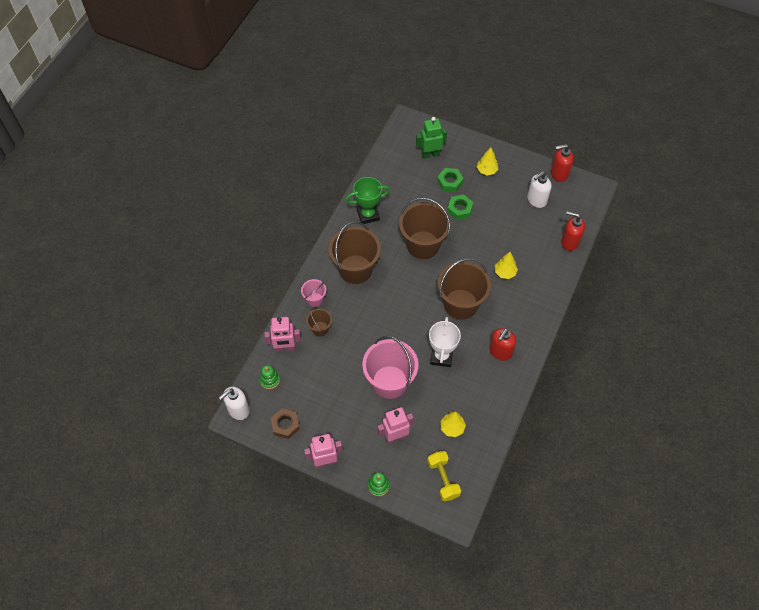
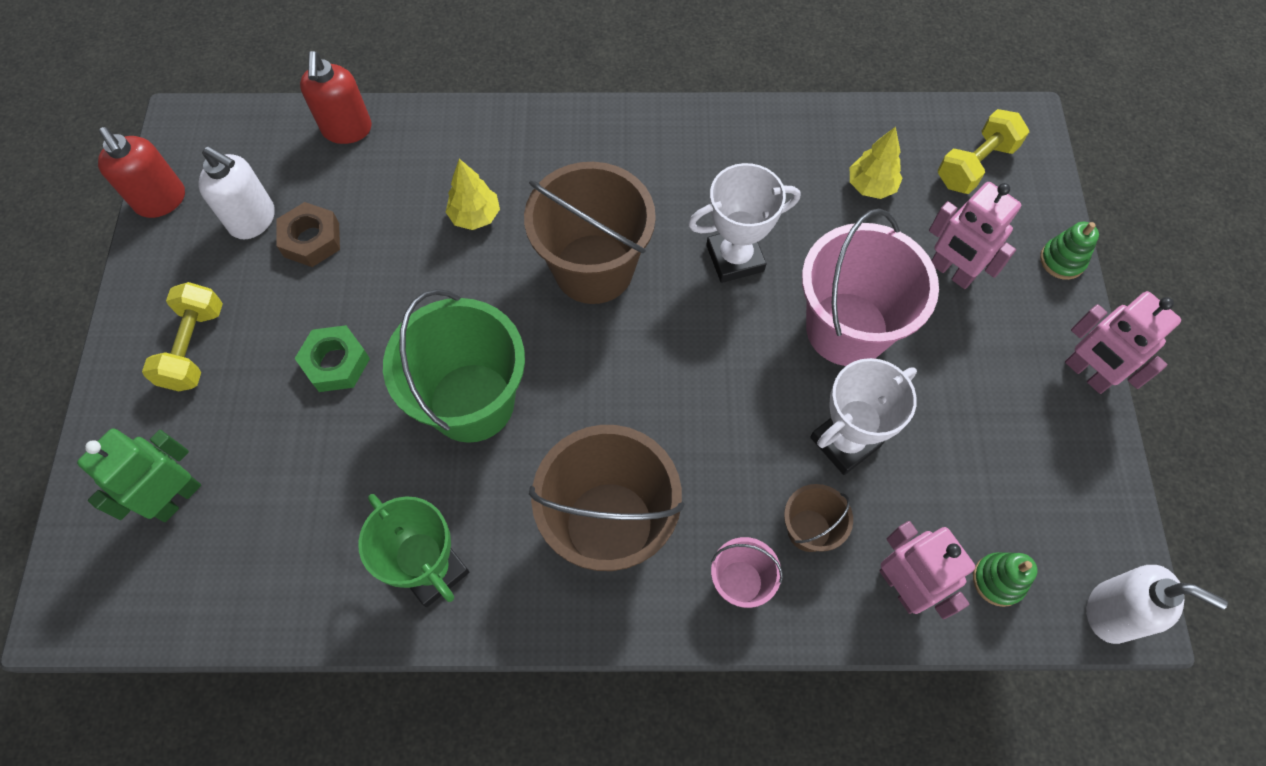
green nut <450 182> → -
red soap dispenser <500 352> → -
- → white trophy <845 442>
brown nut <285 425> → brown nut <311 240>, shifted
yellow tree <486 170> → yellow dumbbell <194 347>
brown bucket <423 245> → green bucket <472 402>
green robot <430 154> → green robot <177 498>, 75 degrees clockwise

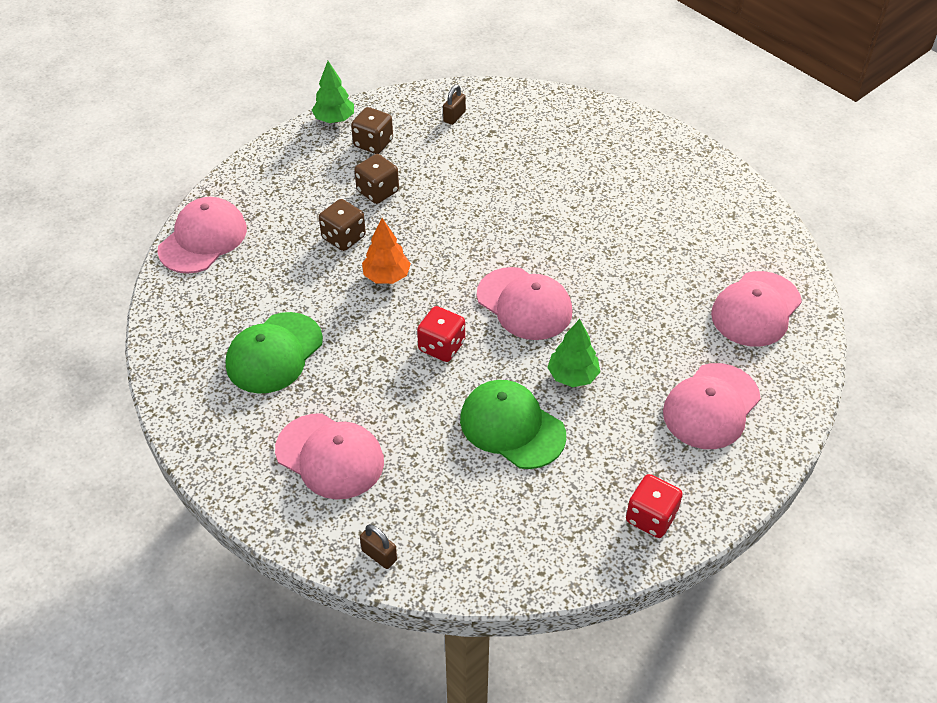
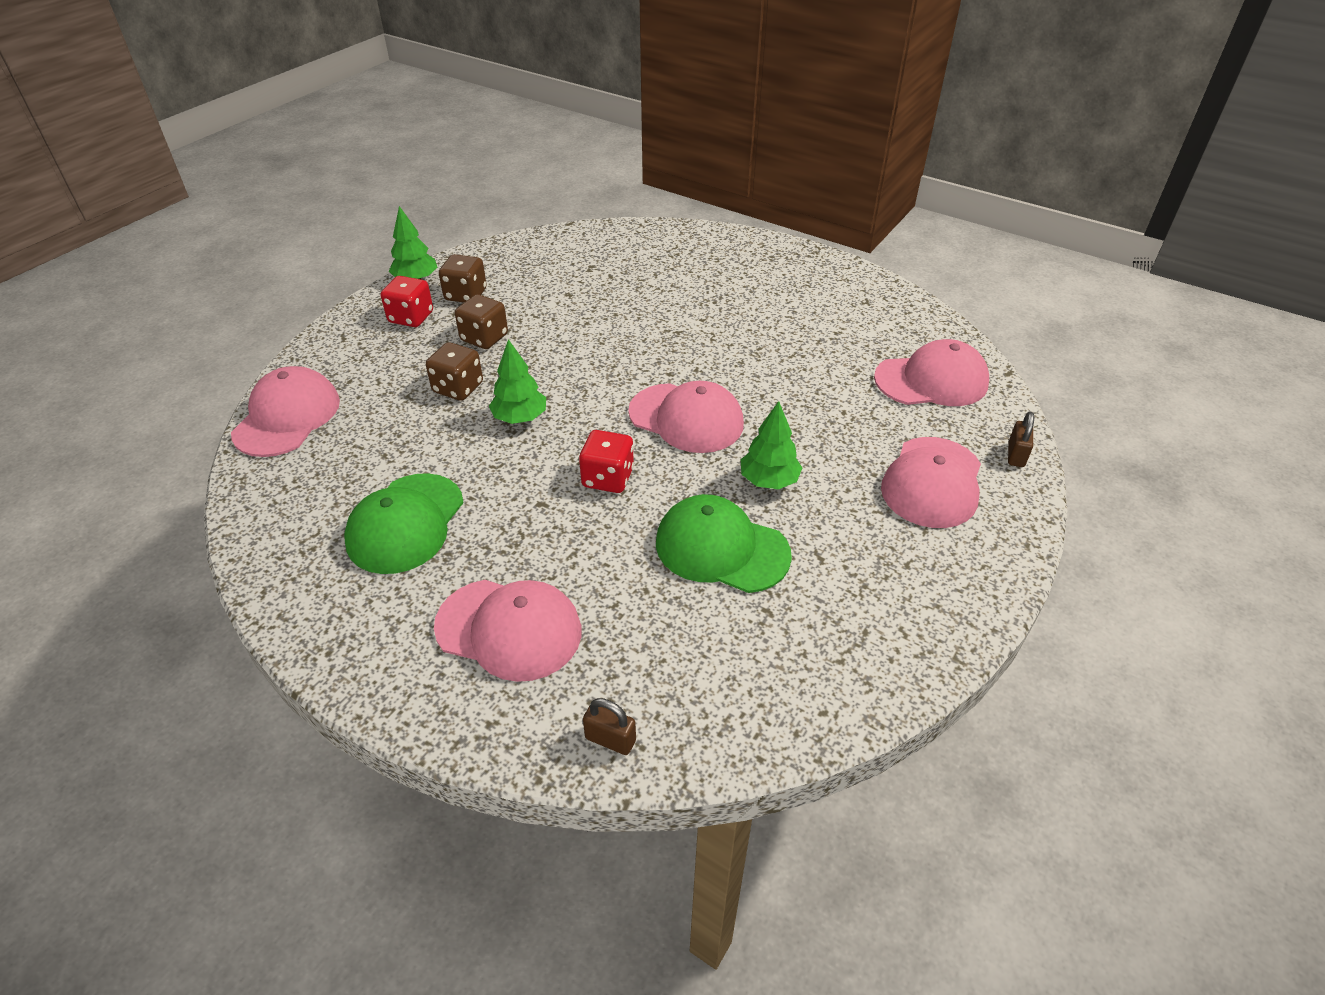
brown padlock <454 117> → brown padlock <1016 455>, shifted
red dice <651 517> → red dice <411 317>, shifted
orange tree <386 276> → green tree <520 418>
pink cap <756 309> → pink cap <931 380>, 120 degrees counterclockwise

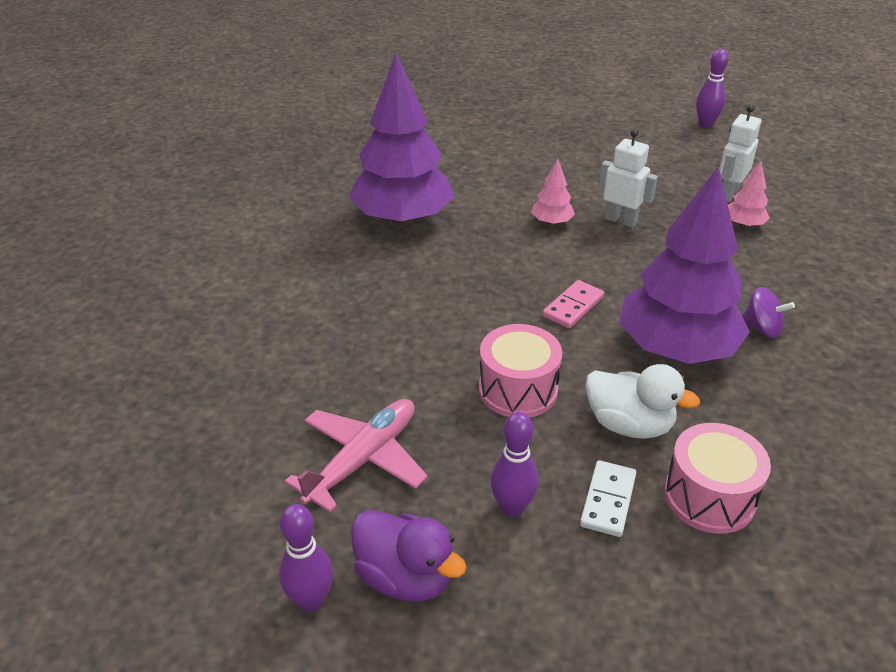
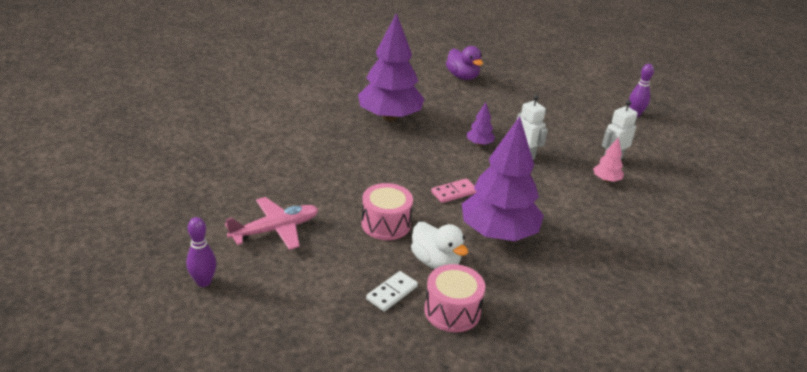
purple bowling pin <512 507> → -
purple spinning top <762 328> → -
purple duck <405 577> → purple duck <462 76>, shifted
pink tree <551 222> → purple tree <479 144>

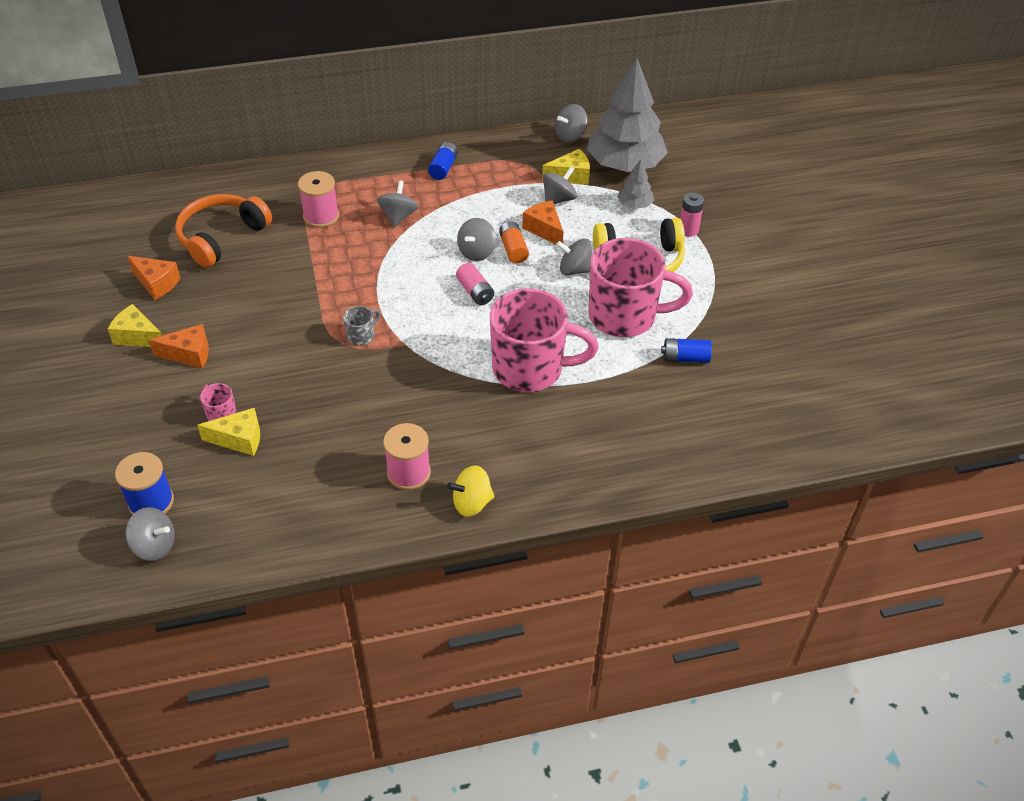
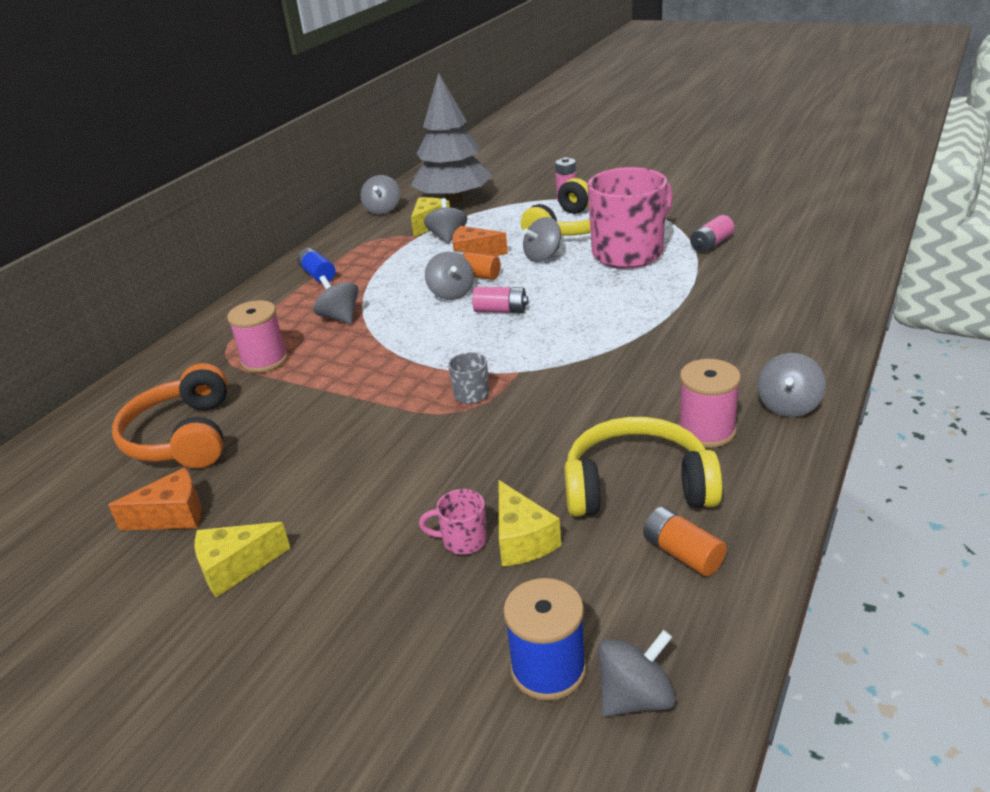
orange cheese <189 354> → -
pink mug <530 369> → -
grey tree <634 204> → -
- → yellow headphones <637 486>
- → orange battery <682 553>
yellow spinning top <472 503> → grey spinning top <788 406>
blue battery <685 358> → pink battery <711 244>
yellow cheese <239 439> → yellow cheese <522 540>, 120 degrees clockwise

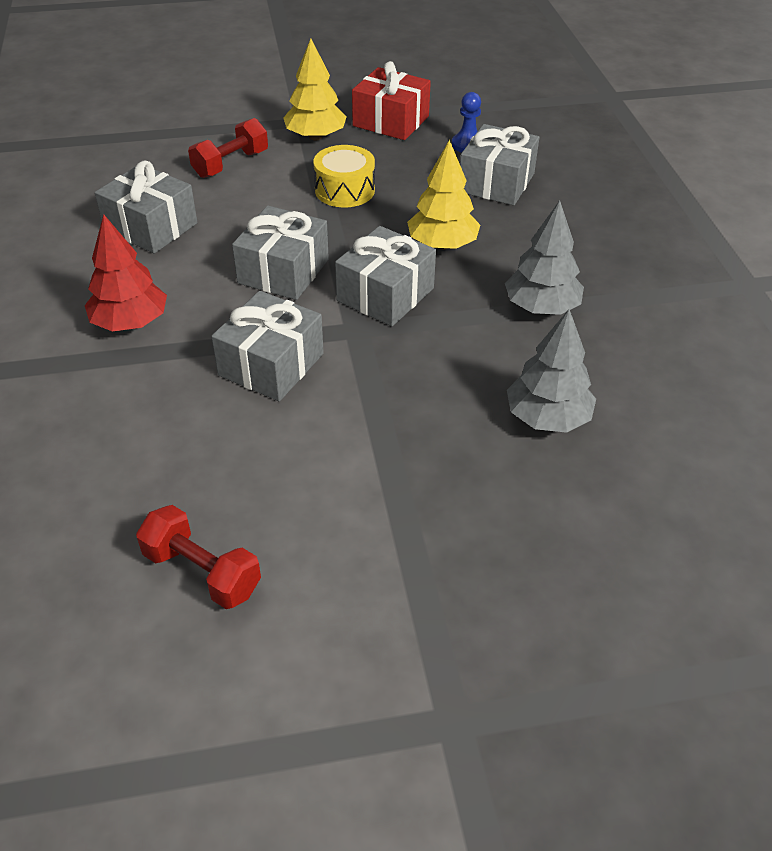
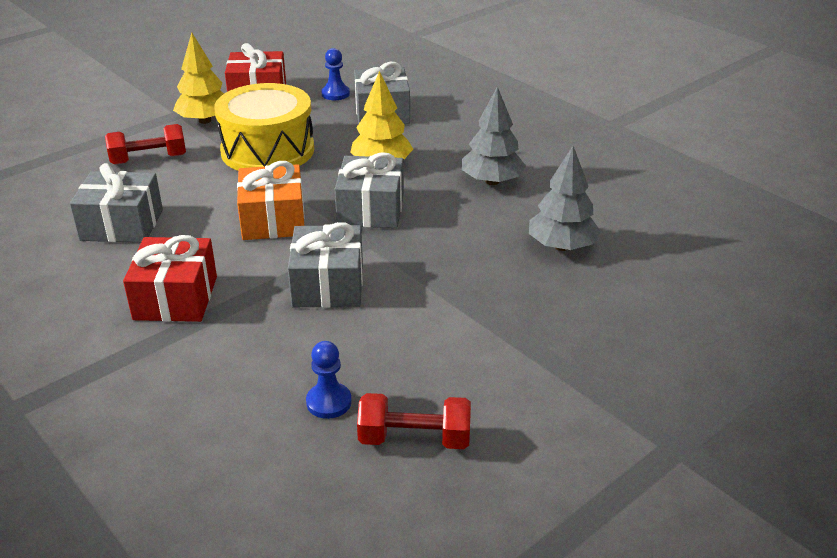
- → blue pawn <329 402>
red tree <130 322> → red gift <176 298>
grey gift <283 271> → orange gift <273 220>
red dumbbell <231 164> → red dumbbell <149 159>, 60 degrees clockwise
yellow drum <344 190> → yellow drum <267 150>, x1.71

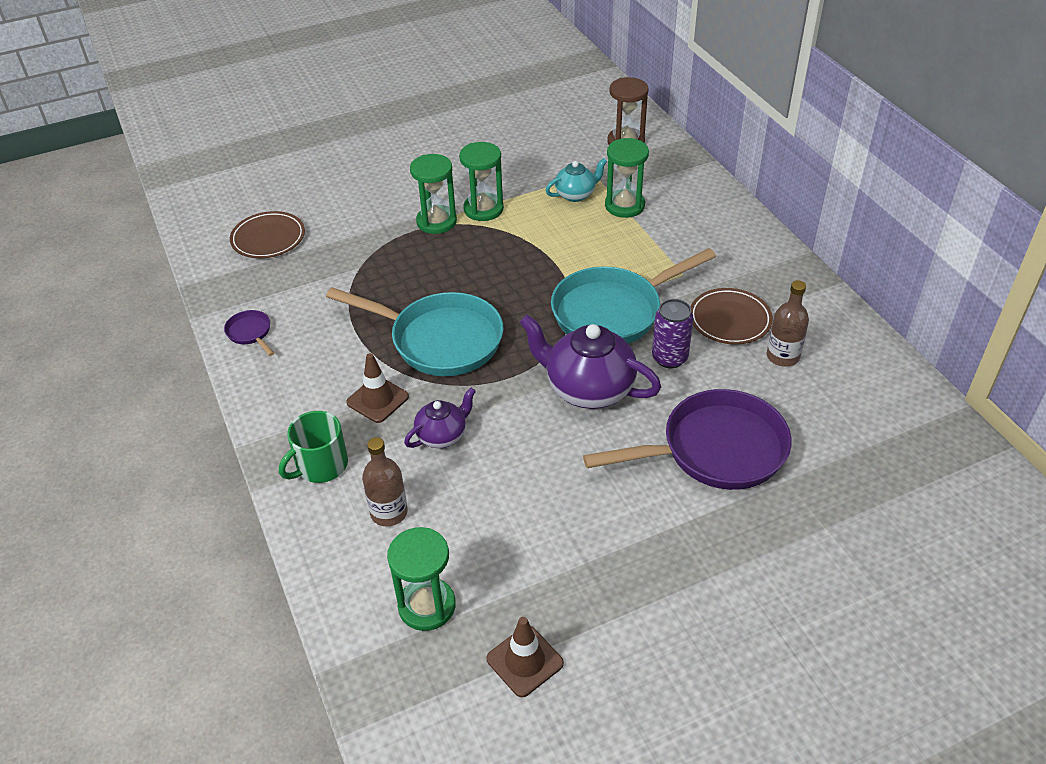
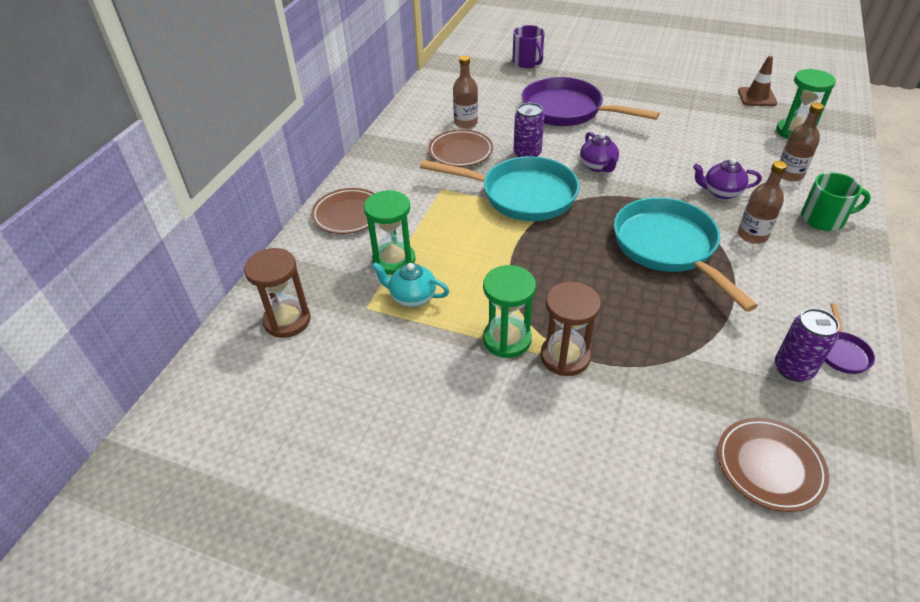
- → brown plate <348 214>
- → purple mug <528 62>
- → purple can <793 369>
brown traffic cone <377 399> → brown bottle <752 235>
green hourglass <436 221> → brown hourglass <565 356>
purple teapot <588 389> → purple teapot <598 166>, x0.56

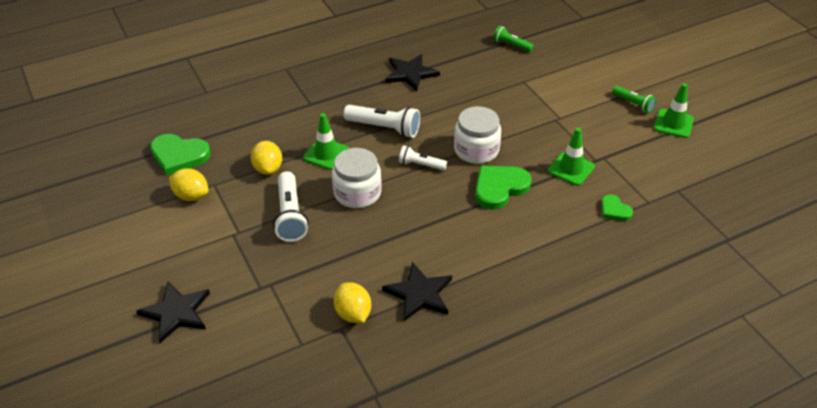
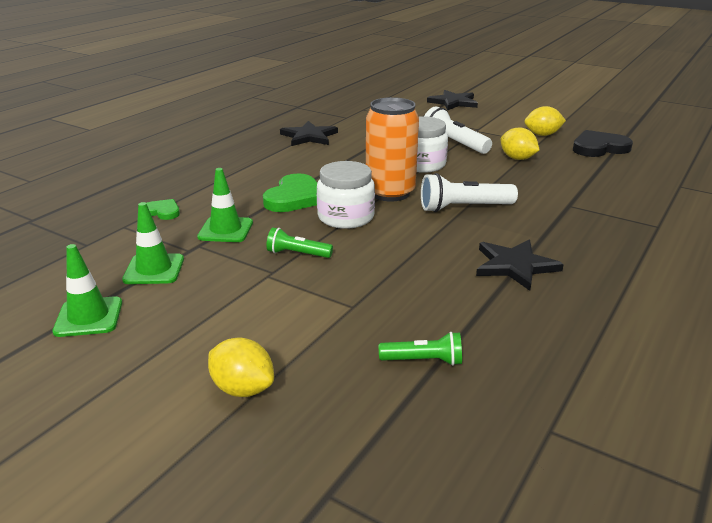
green traffic cone <326 154> → green traffic cone <154 269>, shifted
yellow lemon <353 314> → yellow lemon <243 389>, shifted
green flashlight <633 104> → green flashlight <297 254>, shifted
white flashlight <420 165> → orange can <390 193>
green heart <179 155> → black heart <599 148>

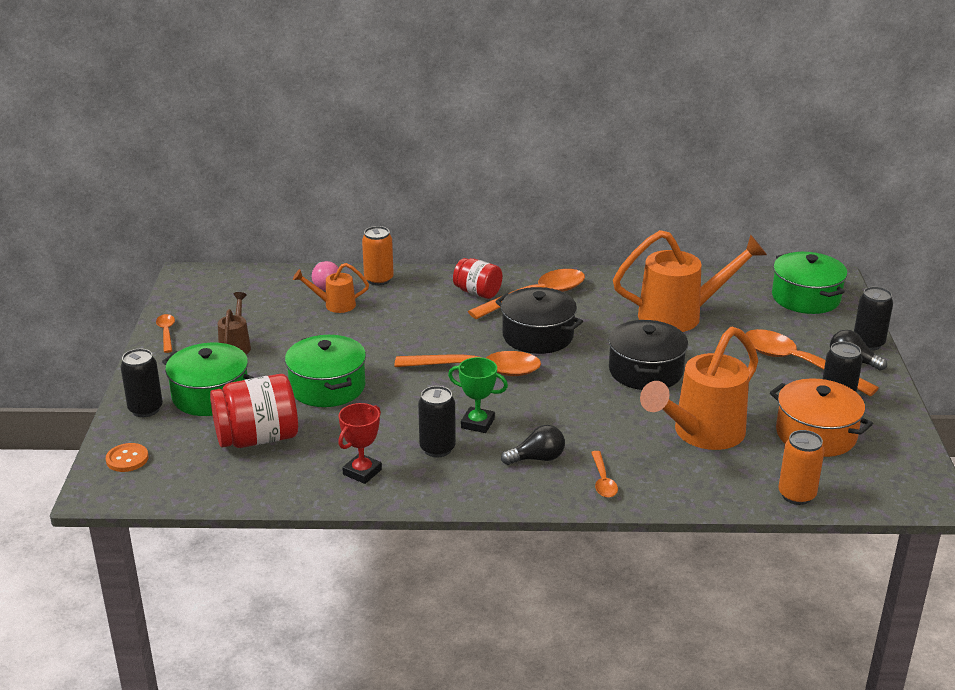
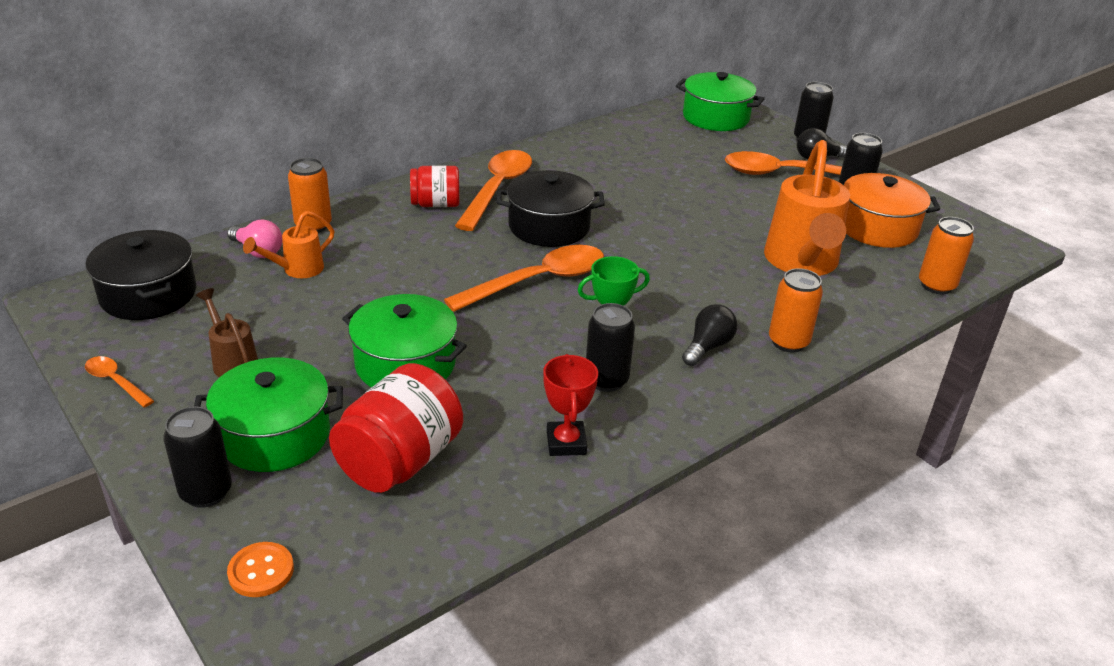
orange watering can <681 316> → -
black pot <645 371> → black pot <148 294>, shifted
orange spoon <603 481> → orange can <788 342>

